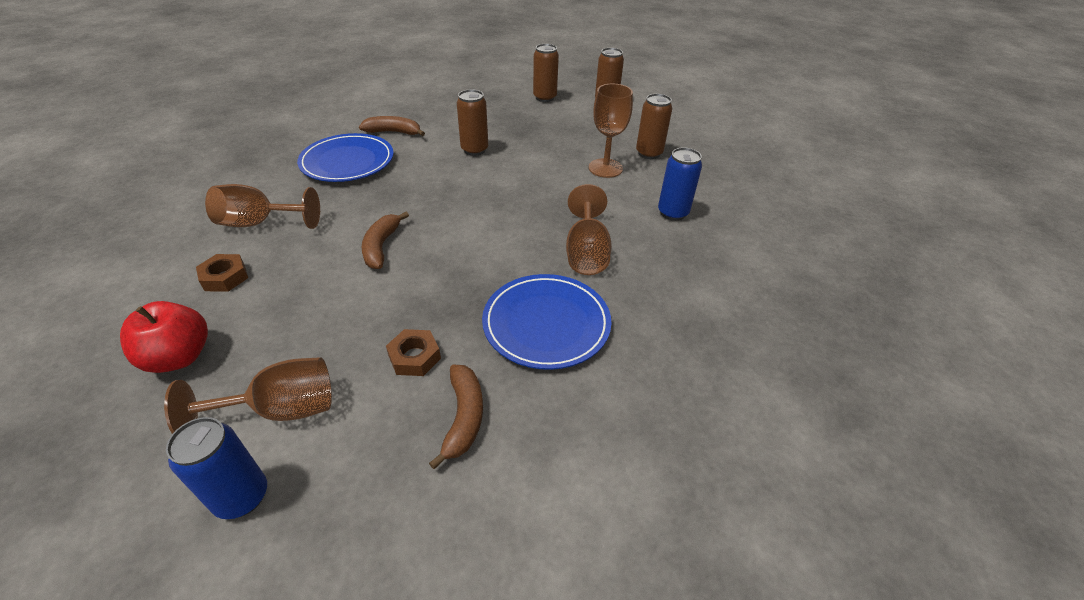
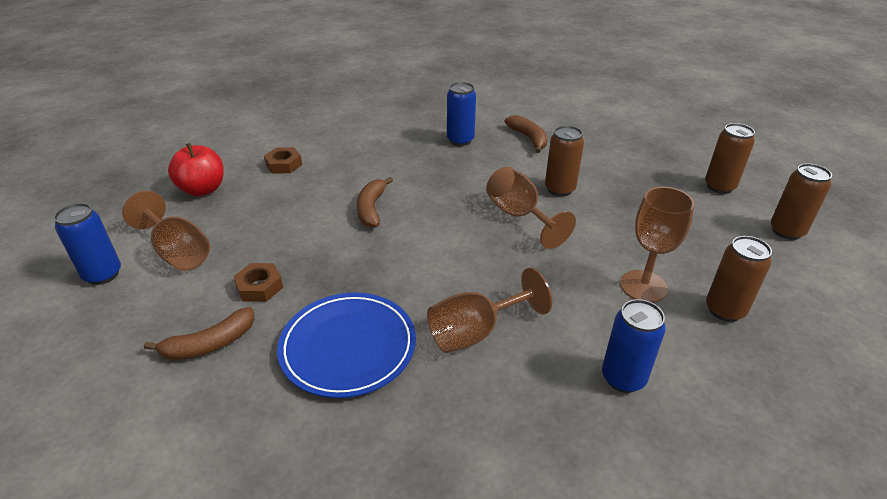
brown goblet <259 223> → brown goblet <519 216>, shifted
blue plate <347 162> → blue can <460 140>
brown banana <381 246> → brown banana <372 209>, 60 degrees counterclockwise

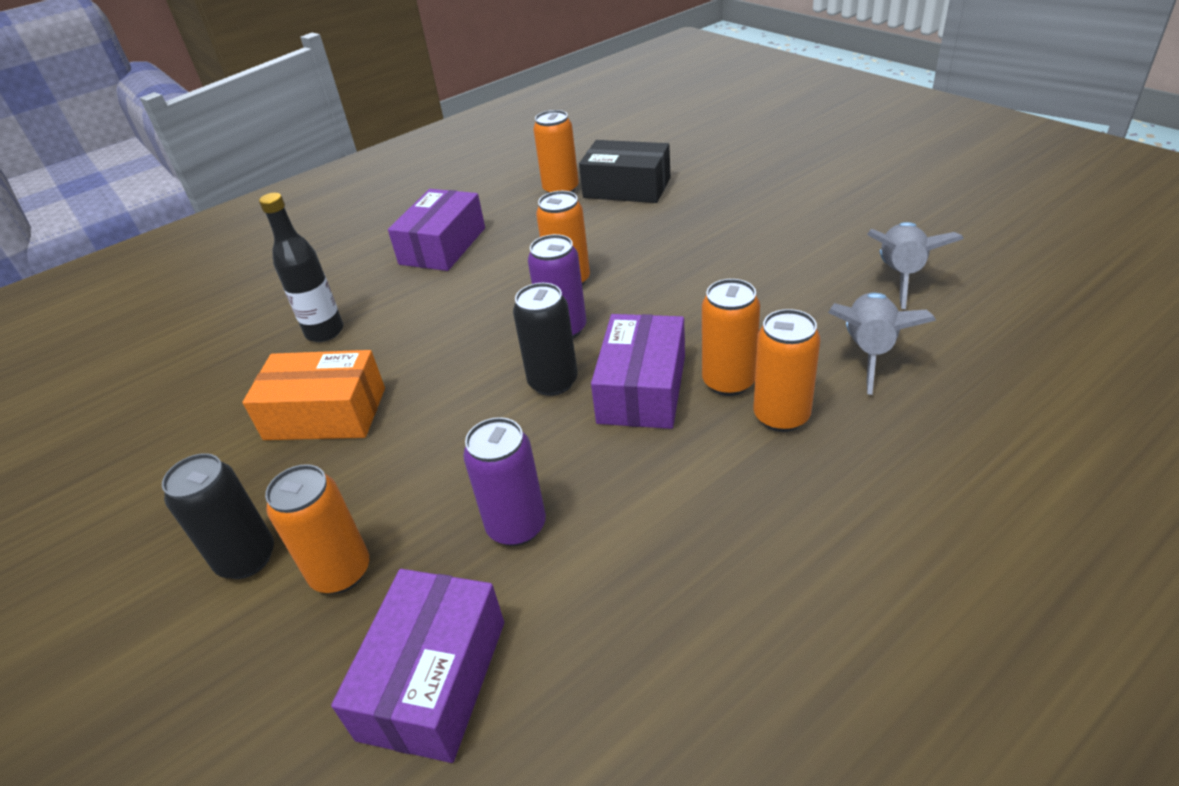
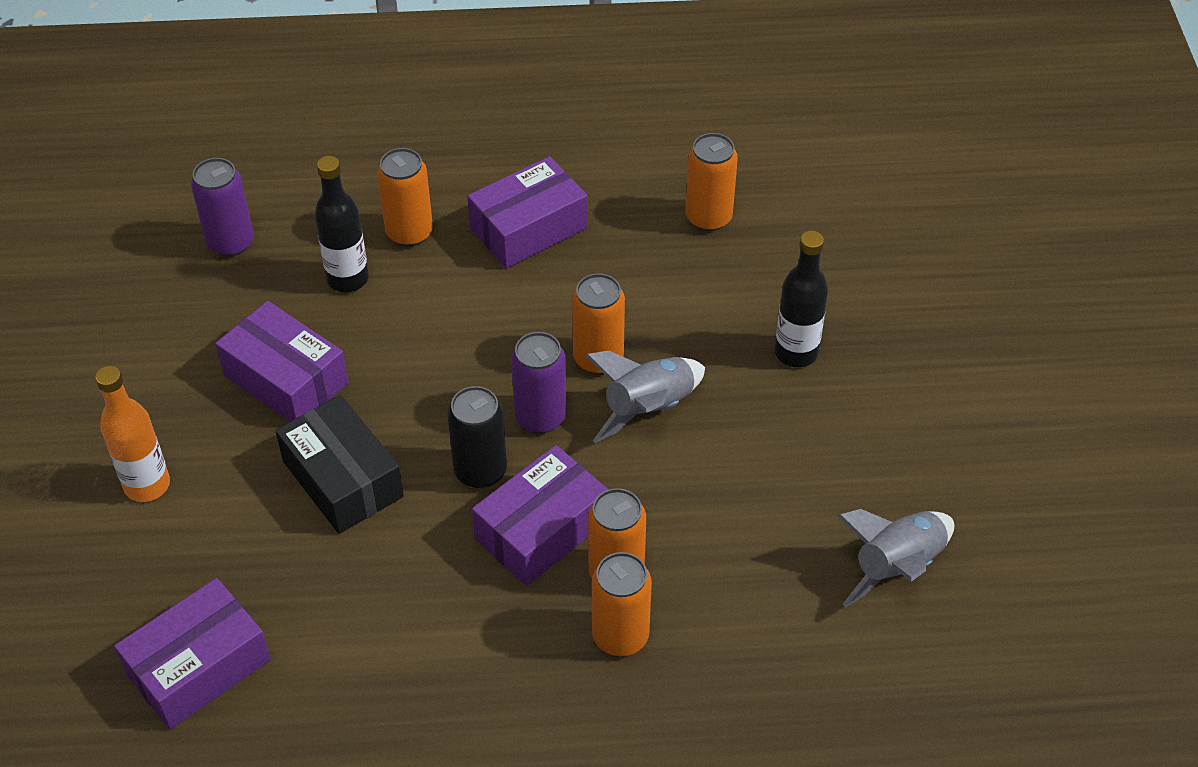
- → black bottle <796 353>
orange can <341 572> → orange can <409 233>, shifted
purple can <516 526> → purple can <231 242>, shifted
black box <627 188> → black box <342 479>, shifted
grey rocket <869 351> → grey rocket <648 408>, shifted
black can <247 558> → orange bottle <147 485>
orange box <325 413> → purple box <286 379>

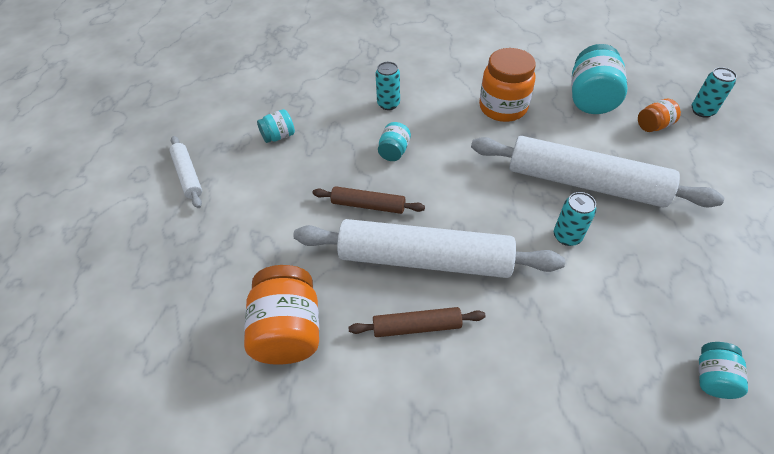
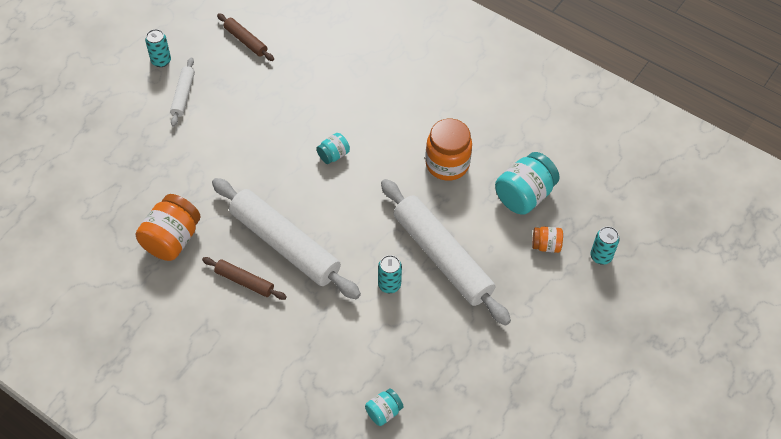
turquoise jar <278 136> → -
brown rolling pin <368 205> → brown rolling pin <245 41>, shifted
turquoise can <388 104> → turquoise can <161 61>, shifted

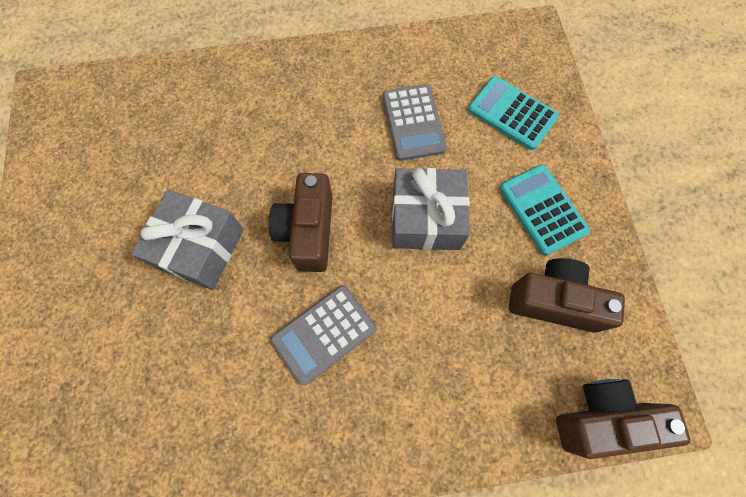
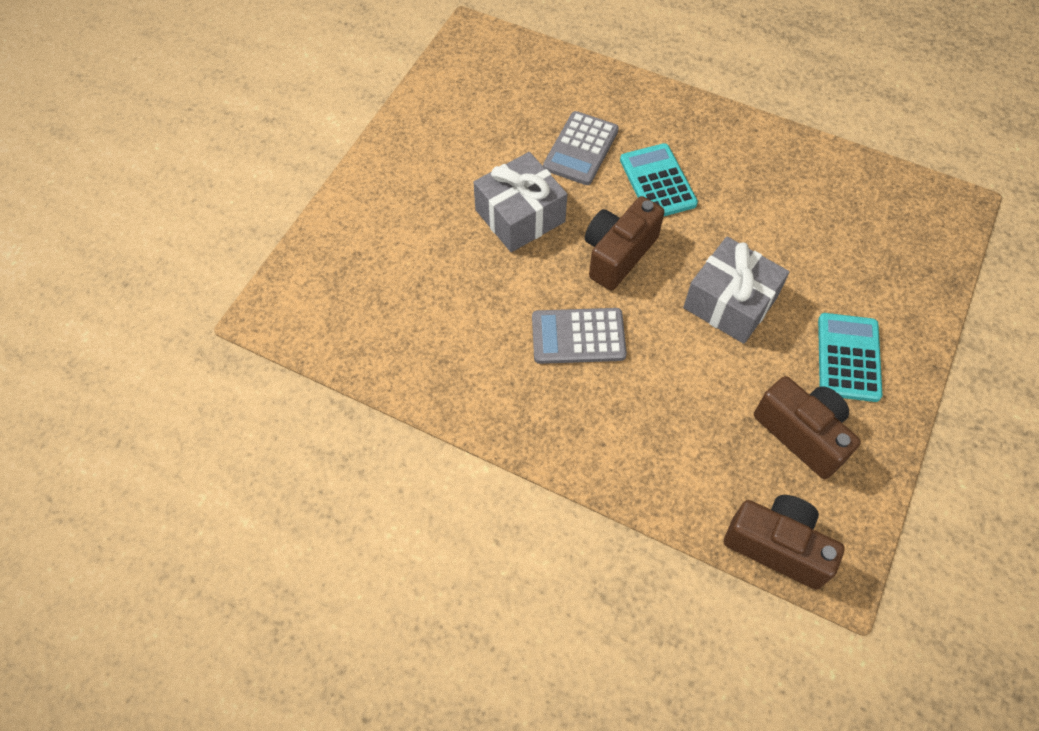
grey calculator <413 123> → grey calculator <581 149>, shifted
turquoise calculator <512 113> → turquoise calculator <657 182>, shifted

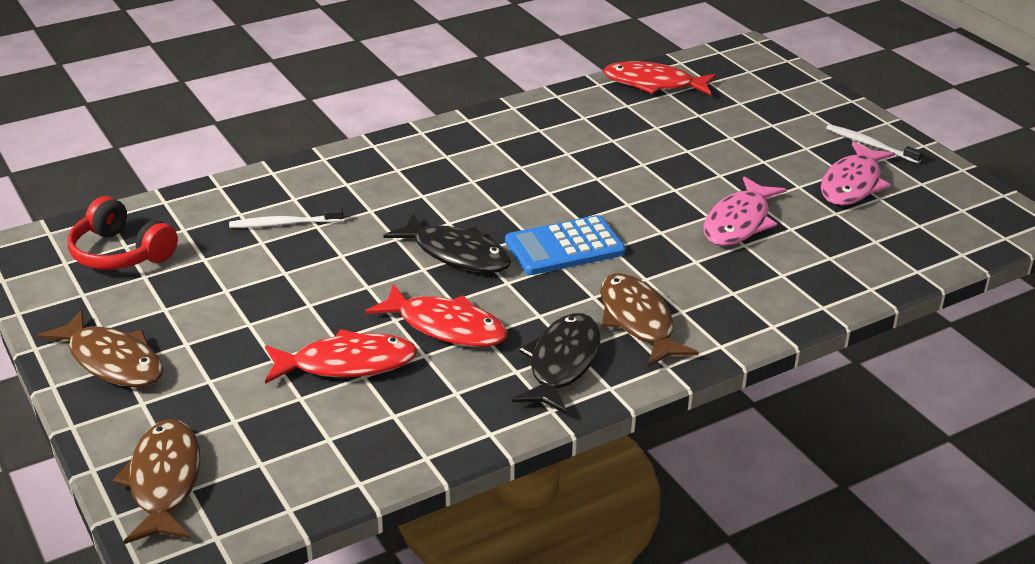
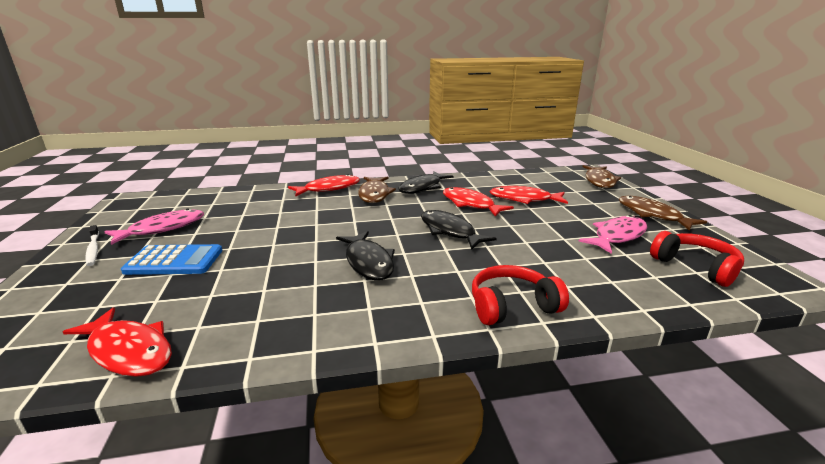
white toothbrush <283 224> → -
- → red fish <329 188>
- → black fish <368 262>
- → red headphones <512 306>
blue calculator <564 247> → blue calculator <174 261>, shifted
pink fish <739 222> → pink fish <617 236>, shifted

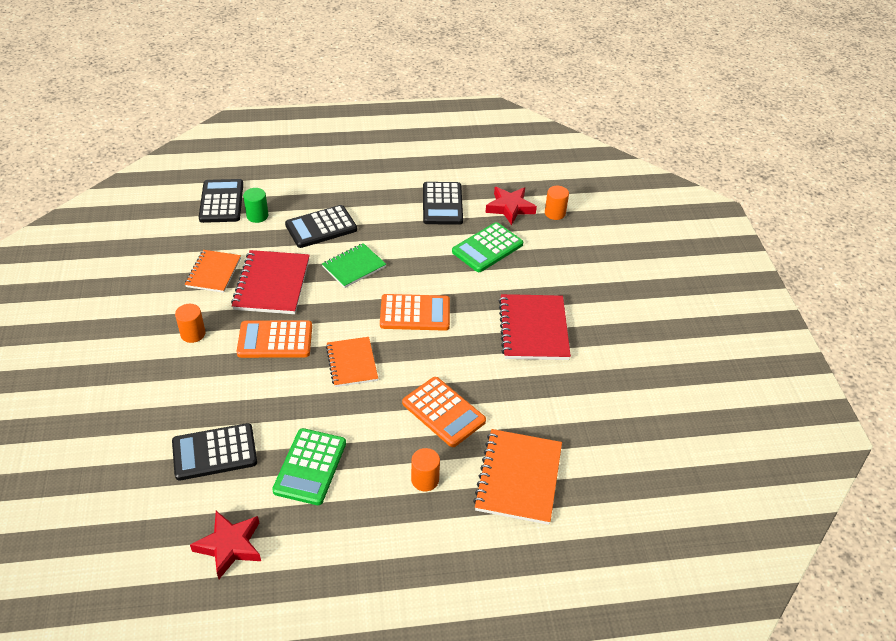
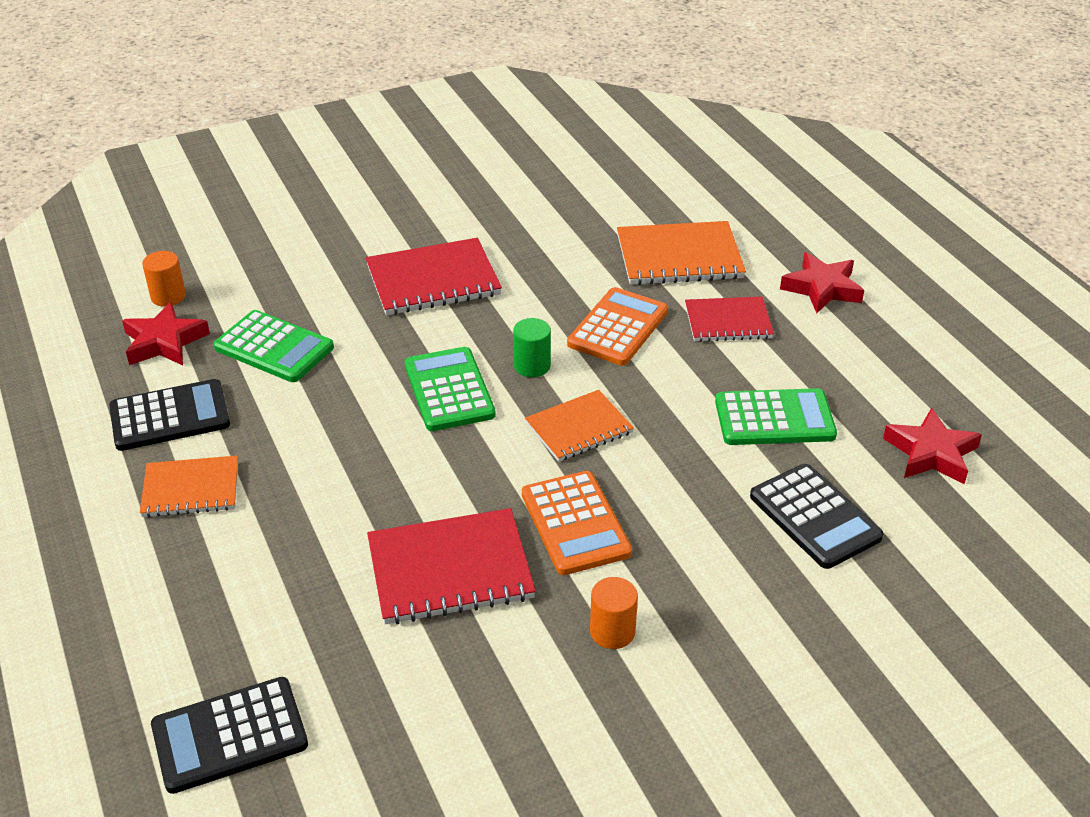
black calculator <321 227> → -
green notebook <354 267> → -
- → red star <822 288>
orange notebook <213 272> → orange notebook <191 489>, shifted
green cylinder <257 216> → green cylinder <532 366>, shifted
orange cylinder <425 480> → red notebook <728 322>
orange calculator <415 313> → green calculator <449 390>

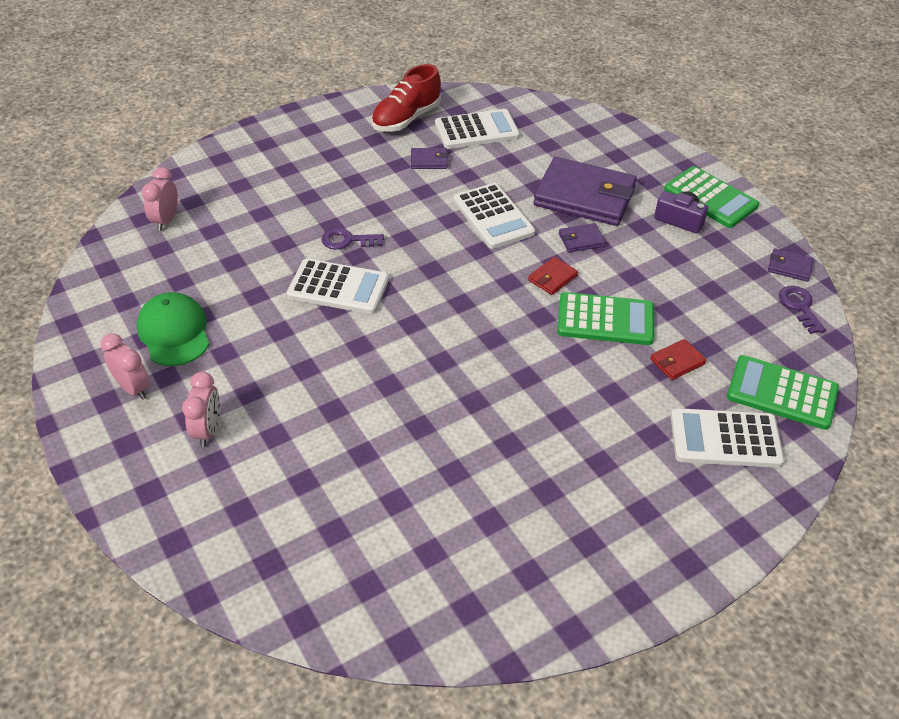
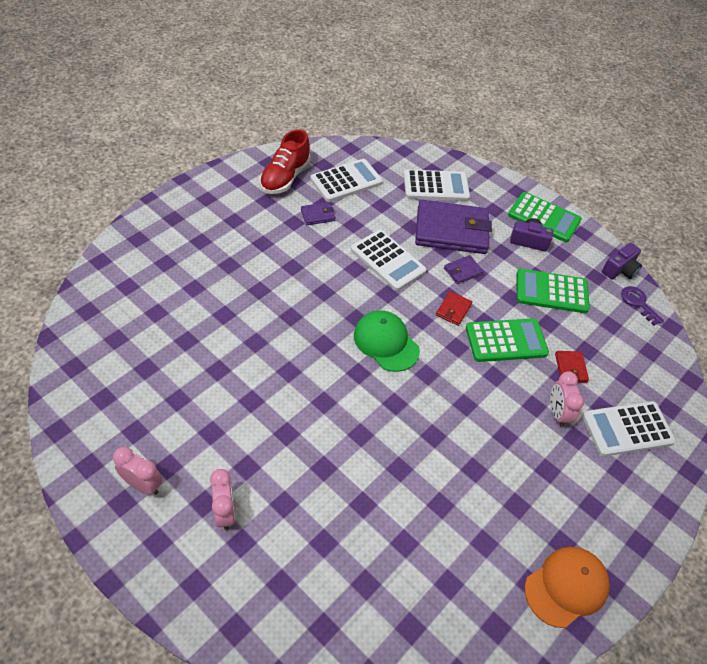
purple key <347 240> → -
- → orange cap <566 587>
green cap <174 332> → green cap <386 342>, shifted
pink clock <166 220> → pink clock <557 413>, shifted
white calculator <338 287> → white calculator <436 186>, shifted
green calculator <782 393> → green calculator <551 292>, shifted
purple wallet <789 267> → purple camera <620 270>
red wallet <677 361> → red wallet <570 368>, 45 degrees counterclockwise

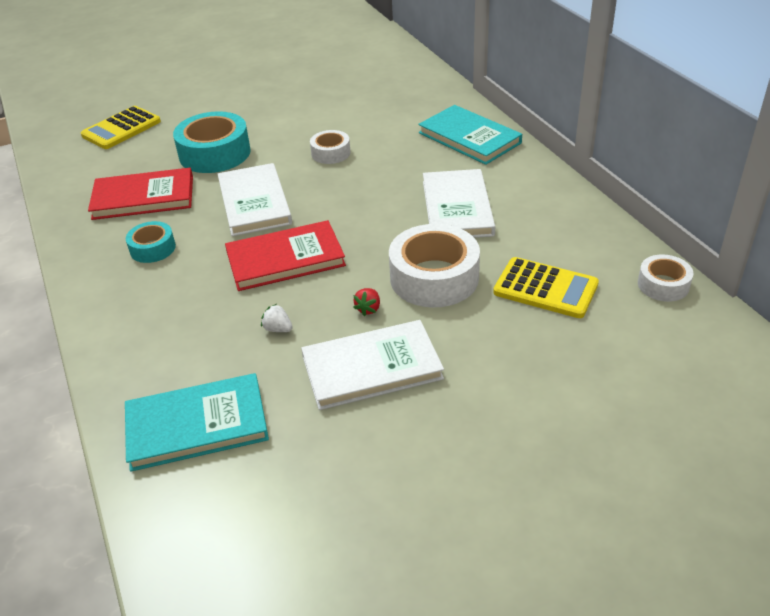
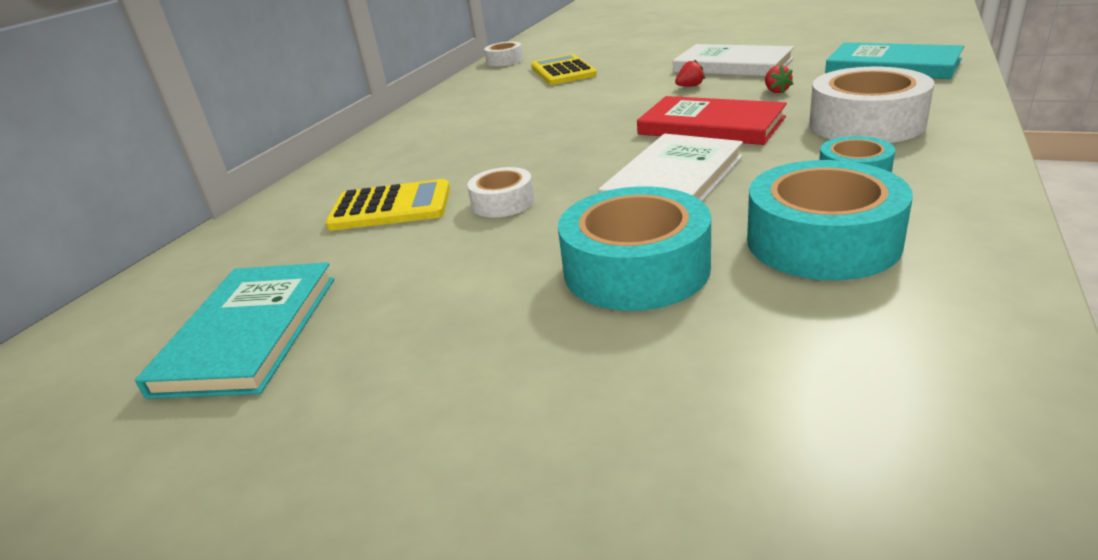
white book <457 208> → -
yellow calculator <121 128> → yellow calculator <390 207>, shifted
white tape <434 277> → white tape <866 124>, shifted
turquoise book <469 138> → turquoise book <249 333>, shifted
red book <143 197> → turquoise tape <822 241>
white strawberry <278 329> → red strawberry <776 91>

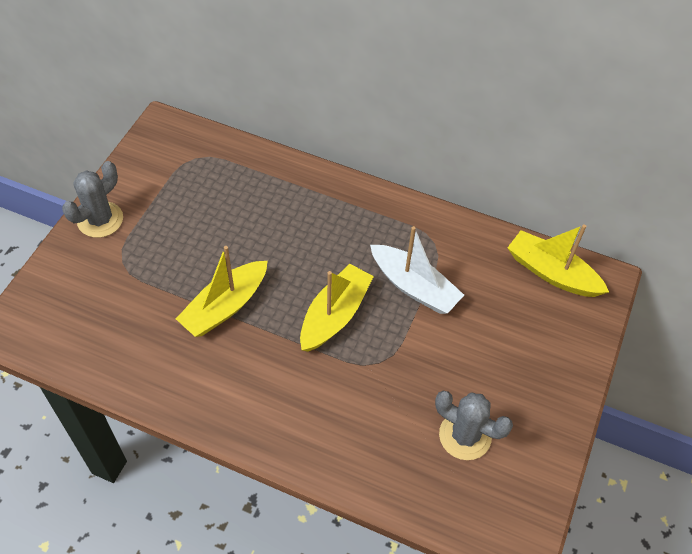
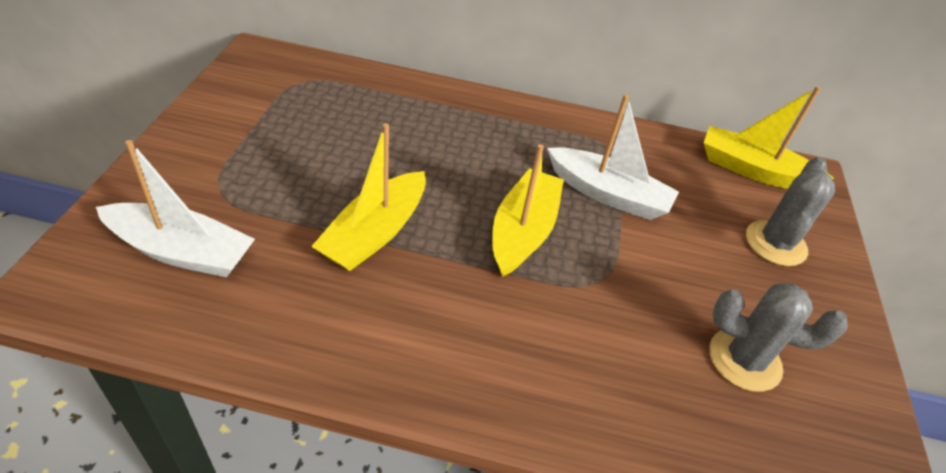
- → white boat <182 251>
grey cactus <100 220> → grey cactus <775 243>, shifted

